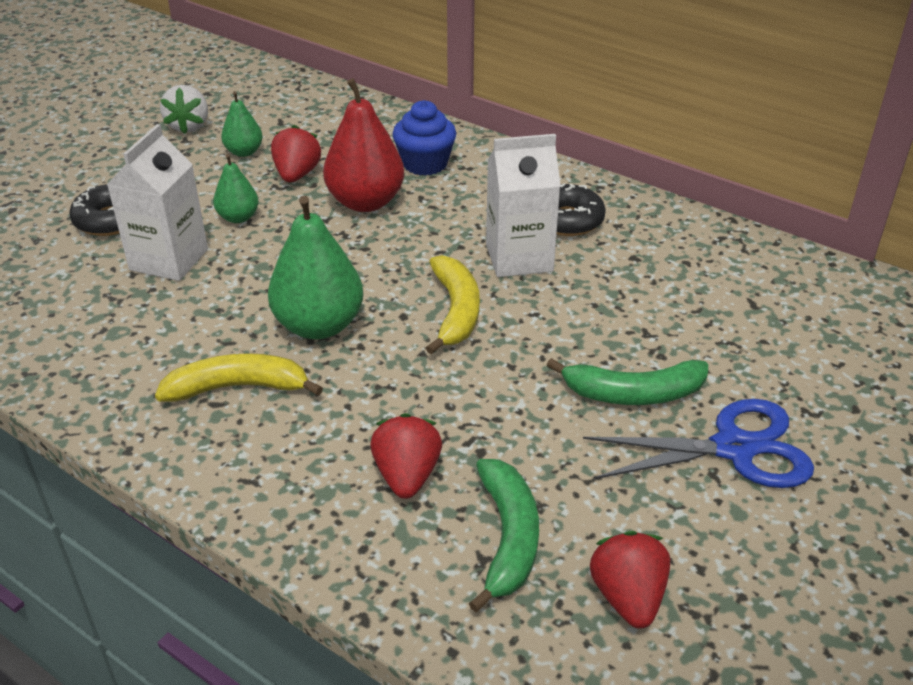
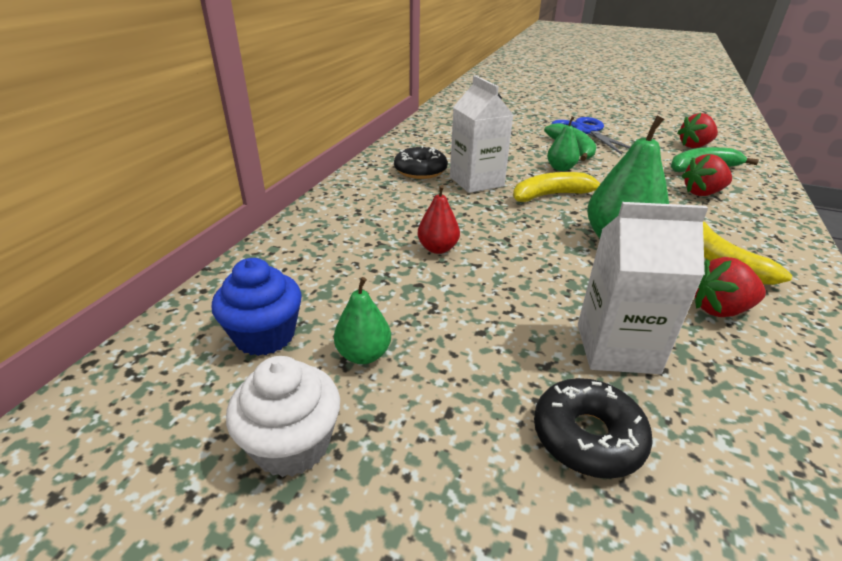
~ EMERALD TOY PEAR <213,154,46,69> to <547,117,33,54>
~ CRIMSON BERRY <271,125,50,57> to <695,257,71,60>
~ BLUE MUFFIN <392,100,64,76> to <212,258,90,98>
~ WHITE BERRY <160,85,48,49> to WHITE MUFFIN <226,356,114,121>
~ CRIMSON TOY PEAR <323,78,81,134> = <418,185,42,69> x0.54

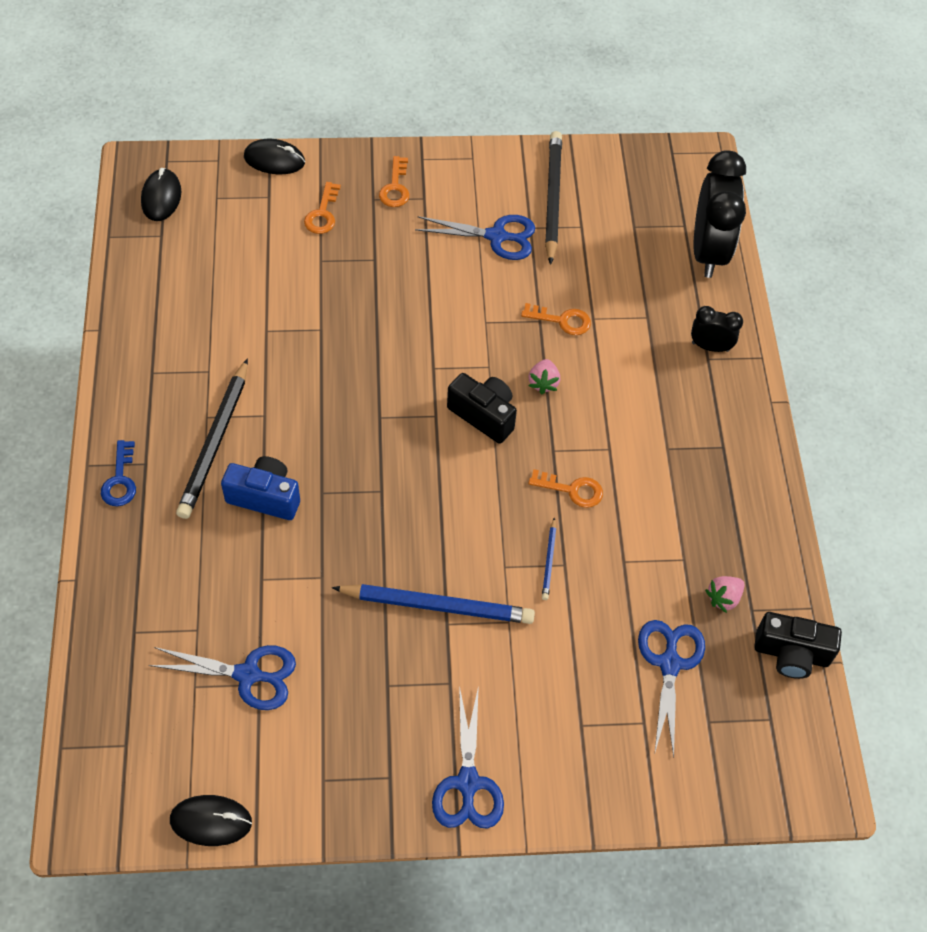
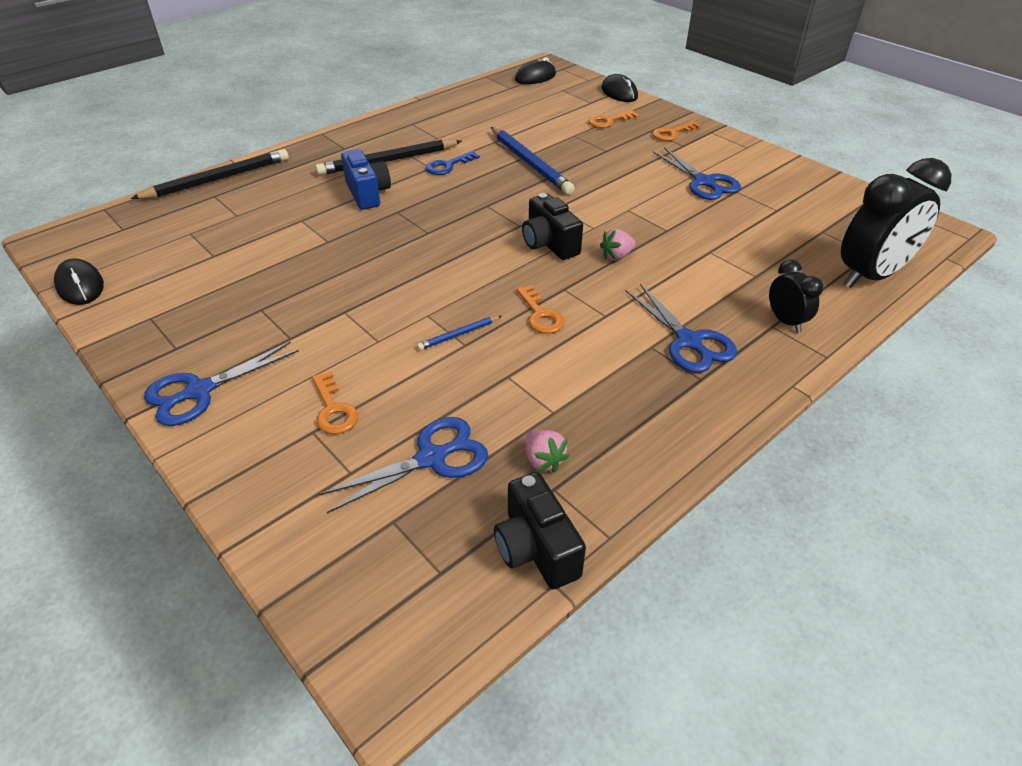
~ BLUE KEY <101,440,35,66> to <426,151,54,24>
~ BLUE SHEARS <149,645,147,65> to <626,284,111,89>
~ BLUE LEAD PENCIL <332,584,203,40> to <491,127,83,67>
~ BRIGHT ORANGE KEY <521,303,70,32> to <312,371,46,63>
~ BLACK LEAD PENCIL <545,131,17,134> to <131,149,158,50>
~ BLACK COMPACT CAMERA <447,373,70,71> = <522,193,61,67> 150 degrees clockwise
~ ROSE-PINK BERRY <705,576,40,37> = <526,430,43,43> 135 degrees counterclockwise

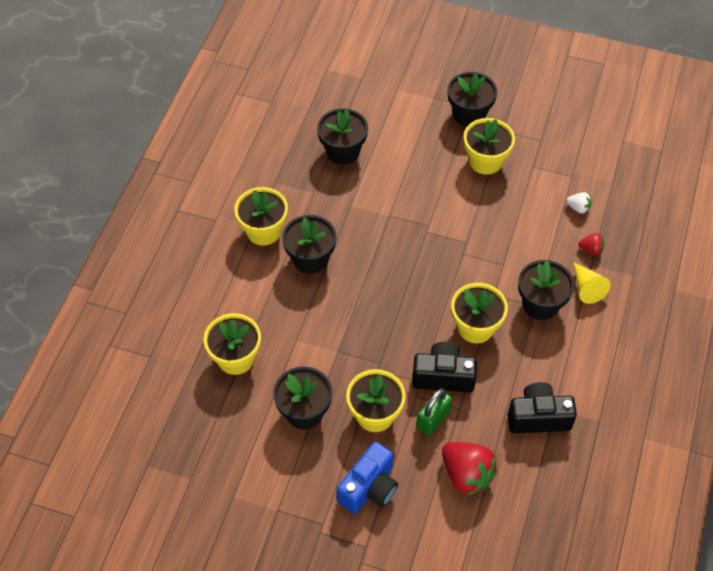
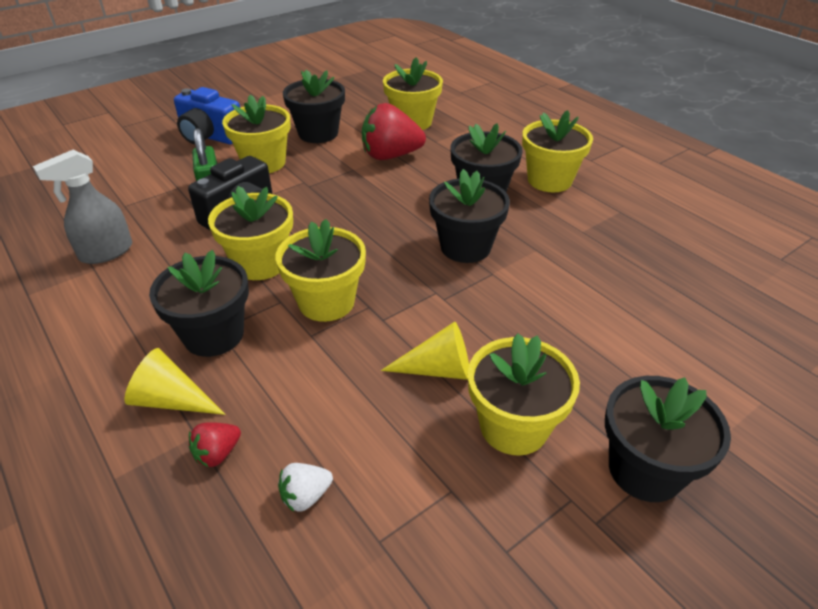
+ GOLDEN POTTED PLANT <276,219,90,103>
+ GOLDEN CONE <381,322,88,58>
~ BLACK POTTED PLANT <317,108,51,57> to <429,169,81,94>
~ CRIMSON BERRY <442,442,56,54> to <362,103,64,57>
~ BLACK COMPACT CAMERA <508,382,69,51> to GREY SPRAYER <33,150,99,114>
~ BLUE COMPACT CAMERA <337,442,61,72> = <174,87,66,57> 45 degrees counterclockwise

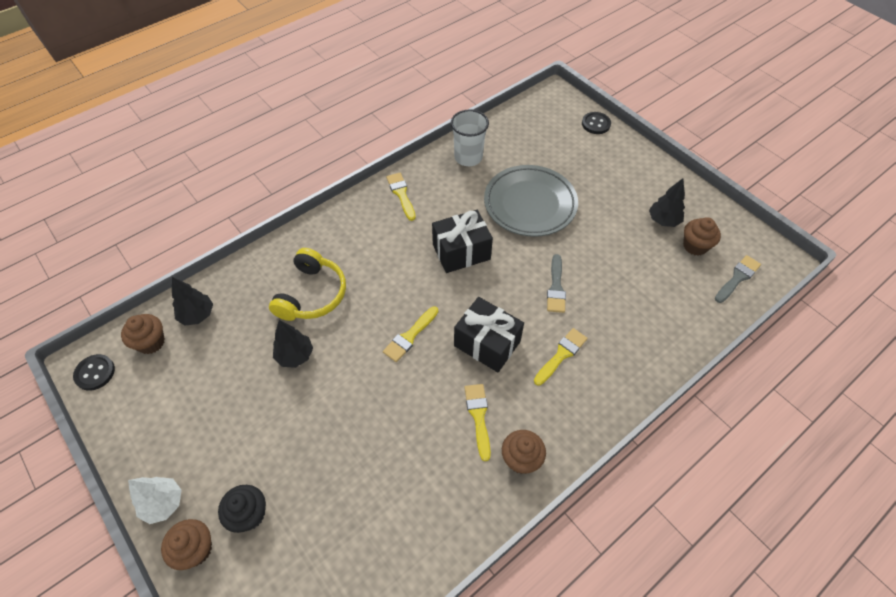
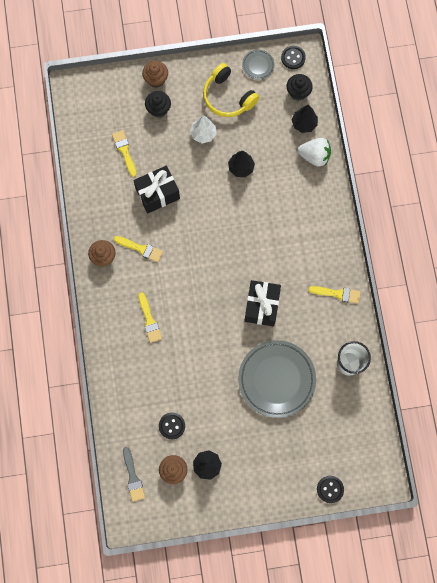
- GREY BRUSH <547,254,19,59>
+ BLACK SHIRT BUTTON <159,413,26,26>
+ GREY FLAT DISH <242,50,33,30>
+ WHITE BERRY <298,138,33,29>
~ WHITE TREE <128,477,53,47> to <190,115,27,29>
~ GOLDEN HEADSET <269,248,77,73> to <203,63,56,54>
~ GOLDEN BRUSH <383,306,55,56> to <112,130,25,47>
~ BLACK PRESENT <454,297,70,75> to <133,166,47,48>
~ RUSSET MUFFIN <121,314,44,40> to BLACK MUFFIN <287,74,26,27>

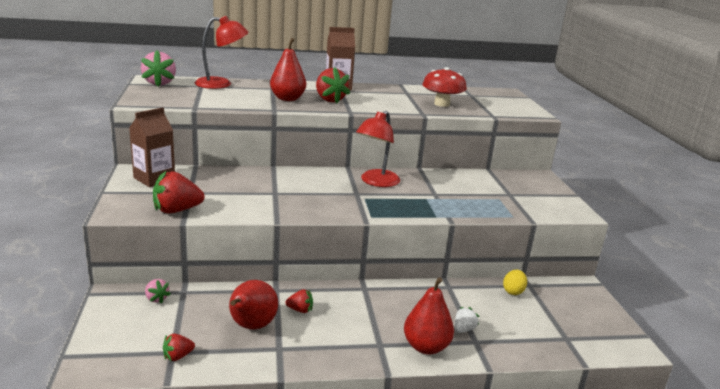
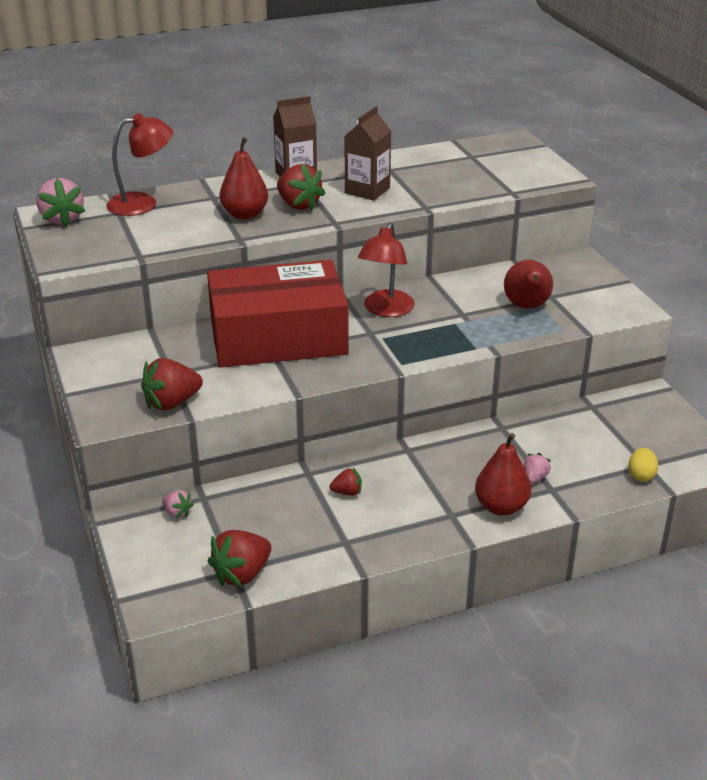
- CRIMSON MUSHROOM <423,67,44,40>
+ CRIMSON BOX <207,260,142,108>
~ RUSSET JUICE CARTON <129,107,46,80> to <345,106,46,94>
~ CRIMSON TOY PEAR <229,280,49,49> to <504,260,49,49>
~ GOLDEN TOY EGG <503,270,24,25> to <628,448,30,34>
~ WHITE BERRY <455,307,24,26> to ROSE-PINK BERRY <524,453,27,31>
~ CRIMSON BERRY <163,334,32,27> = <208,530,63,57> x1.87

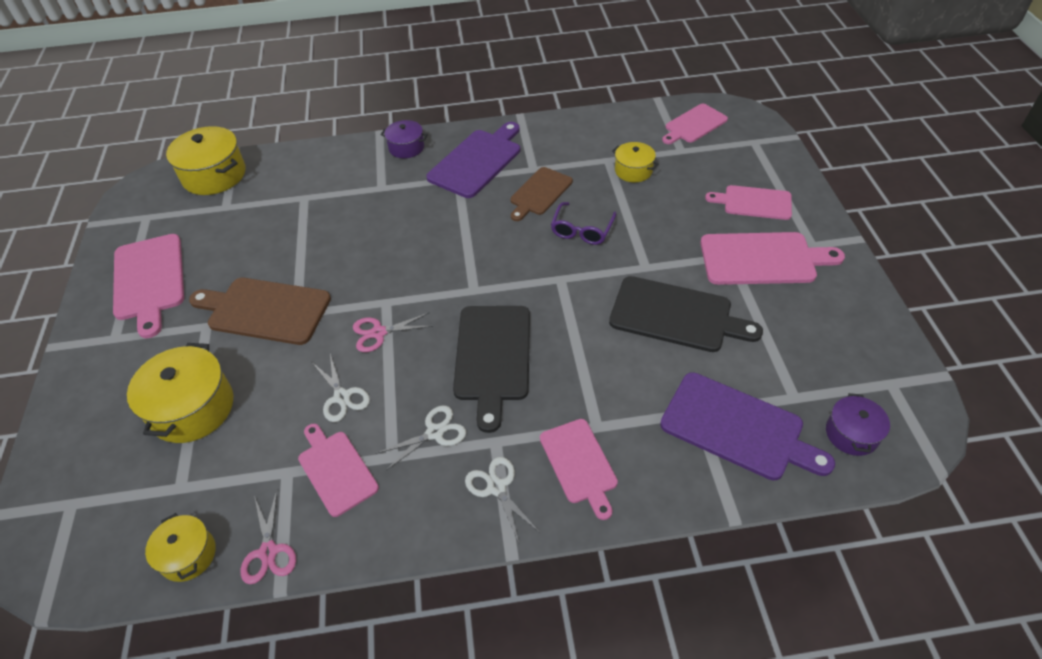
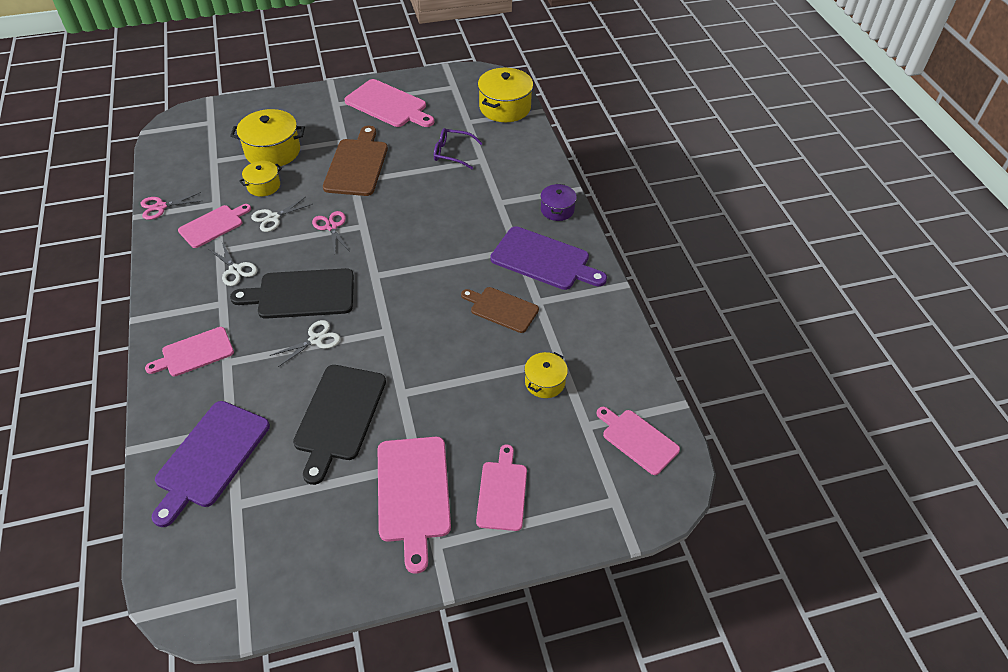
- VIOLET COOKING POT <826,393,64,63>
~ GOLDEN COOKING POT <145,513,71,69> to <239,161,43,35>
~ WHITE SHEARS <465,457,75,86> to <270,320,71,47>
~ VIOLET GLASSES <551,202,65,43> to <434,128,49,41>
~ ROSE-PINK CHOPPING BOARD <113,234,71,104> = <344,79,90,48> 120 degrees counterclockwise

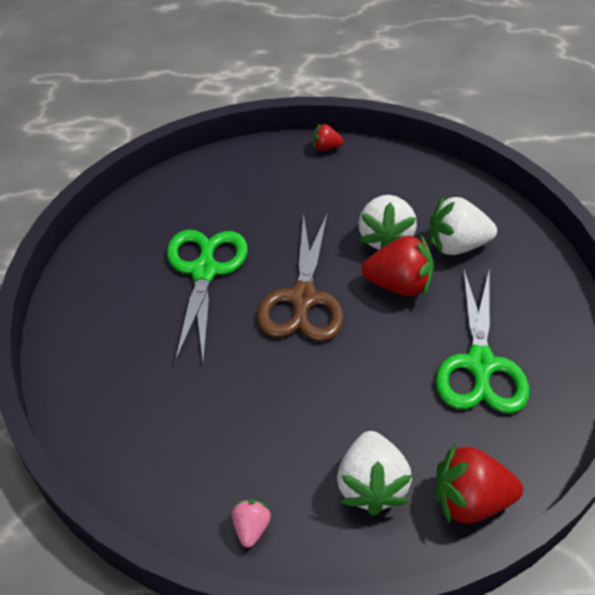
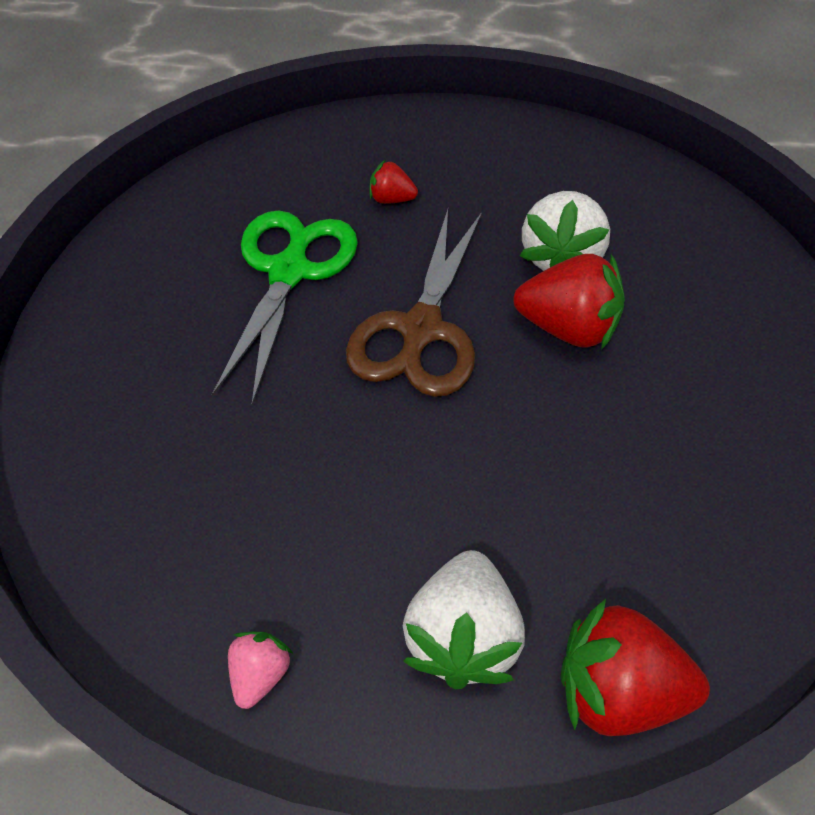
- WHITE BERRY <429,195,68,60>
- EMERALD SHEARS <436,268,94,146>
~ CRIMSON BERRY <312,124,32,27> to <369,160,49,44>

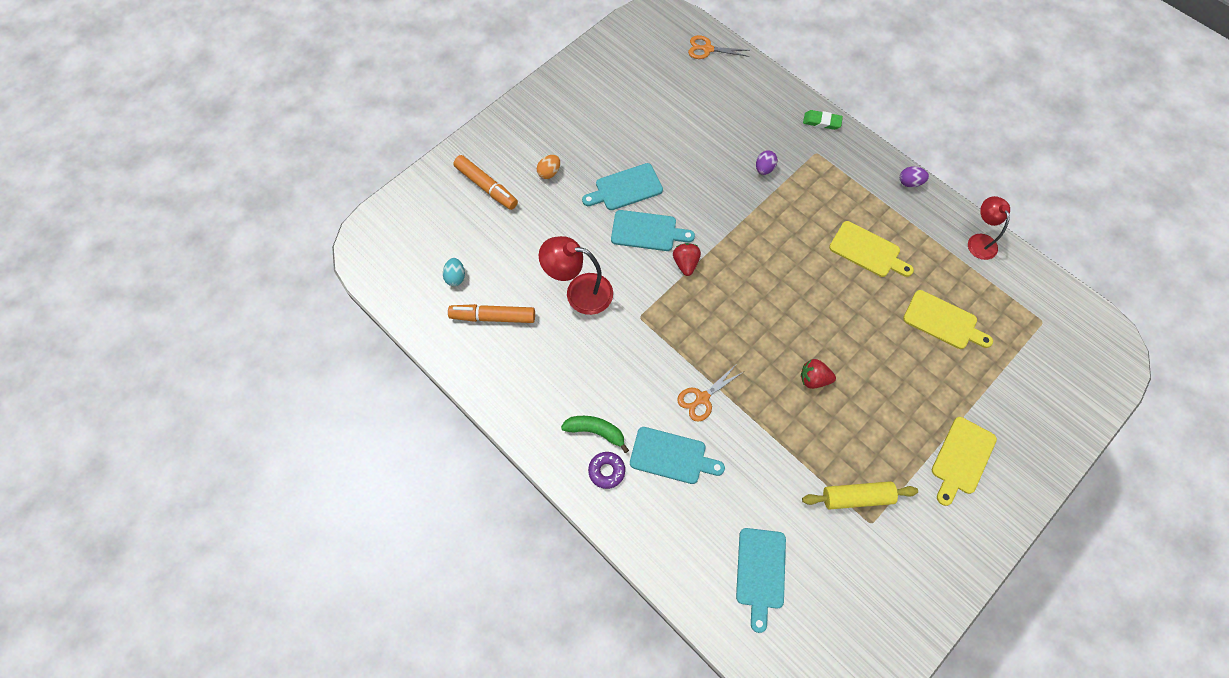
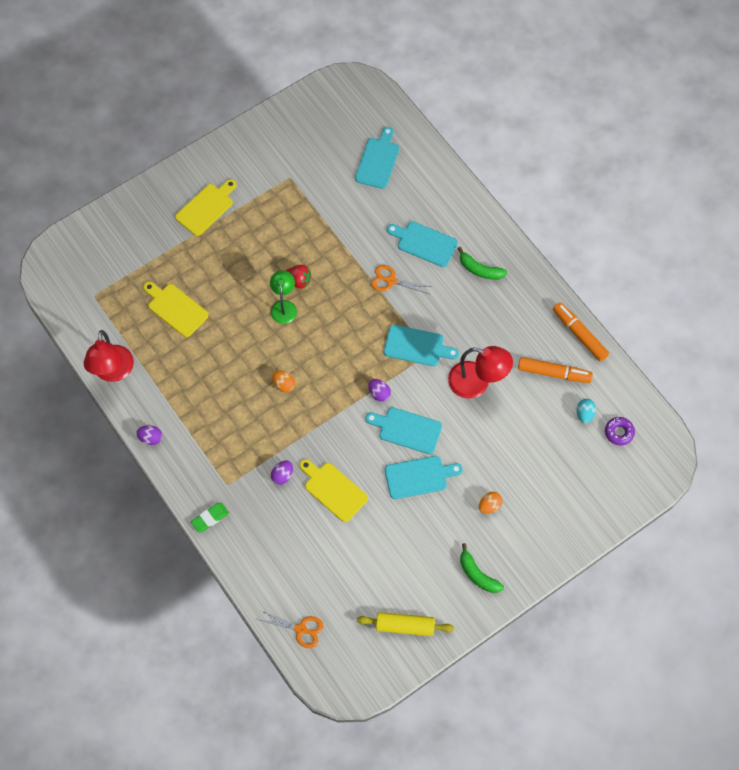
+ EMERALD LAMP <270,270,27,54>
+ BRIGHT ORANGE TOY EGG <272,370,23,22>
+ TEAL CHOPPING BOARD <384,325,75,41>
+ EMERALD BANANA FRUIT <460,543,44,50>
~ BRIGHT ORANGE MARKER PEN <453,155,65,55> to <553,302,56,59>
~ VIOLET GLAZED DONUT <588,452,37,37> to <605,417,30,29>
~ GOLDEN ROLLING PIN <802,481,116,29> to <357,612,97,24>
~ GOLDEN CHOPPING BOARD <829,221,85,56> to <300,459,68,63>
~ CRIMSON BERRY <673,243,28,33> to VIOLET TOY EGG <368,379,23,23>
~ BRIGHT ORANGE SHEARS <677,365,66,56> = <371,265,60,29> 135 degrees counterclockwise
~ EMERALD PENCIL ERASER <803,110,40,20> = <191,503,38,30> 60 degrees counterclockwise
~ CRIMSON LAMP <968,196,42,64> = <84,330,50,52> x1.51

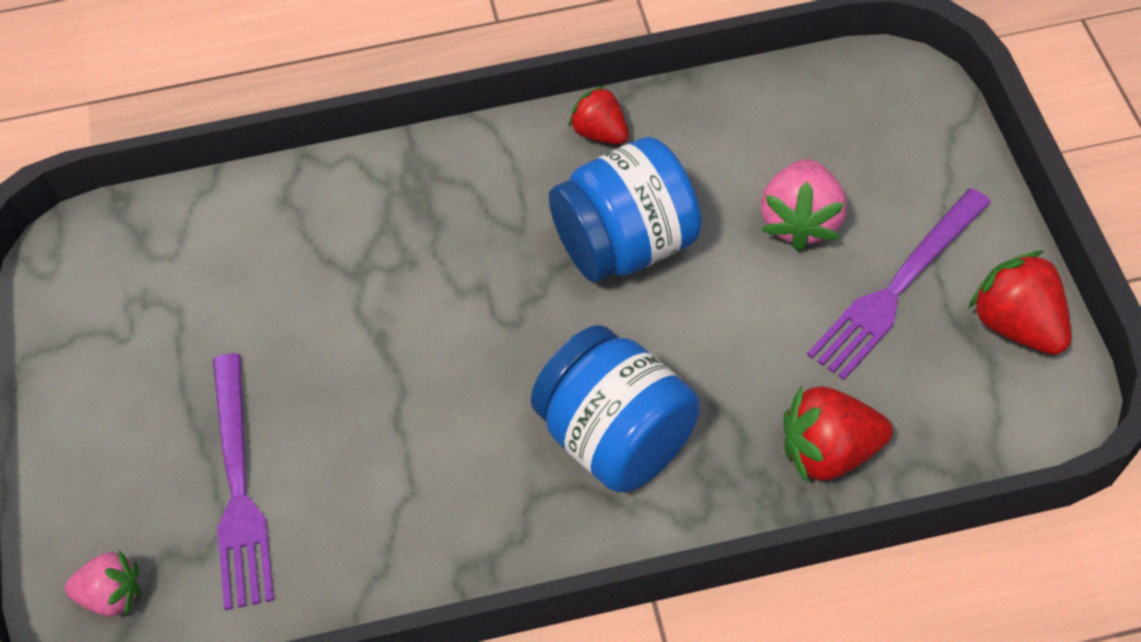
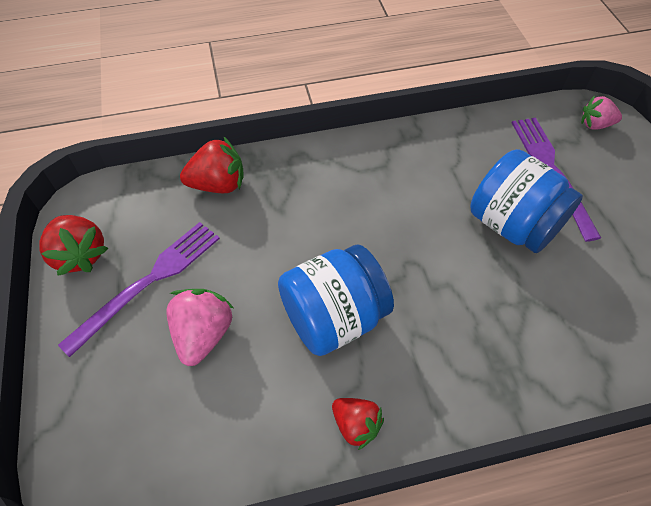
~ BLUE JAR <531,325,169,168> to <470,149,113,104>

